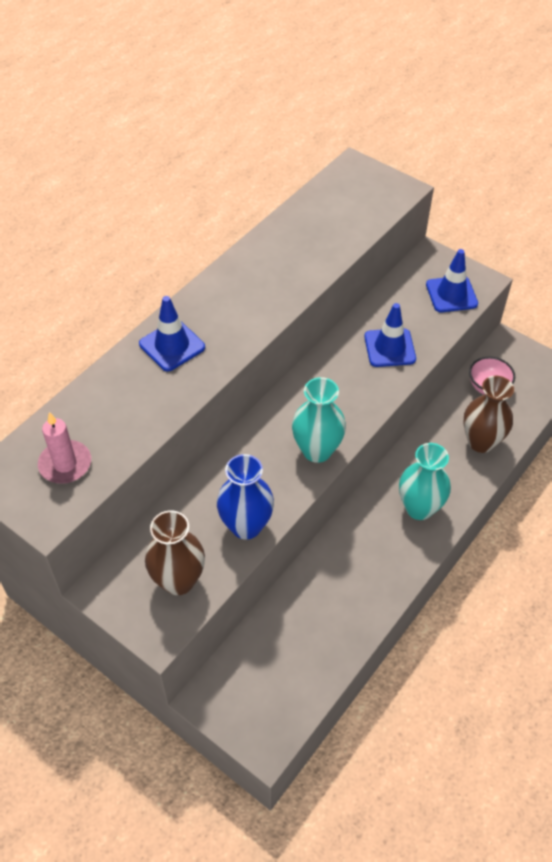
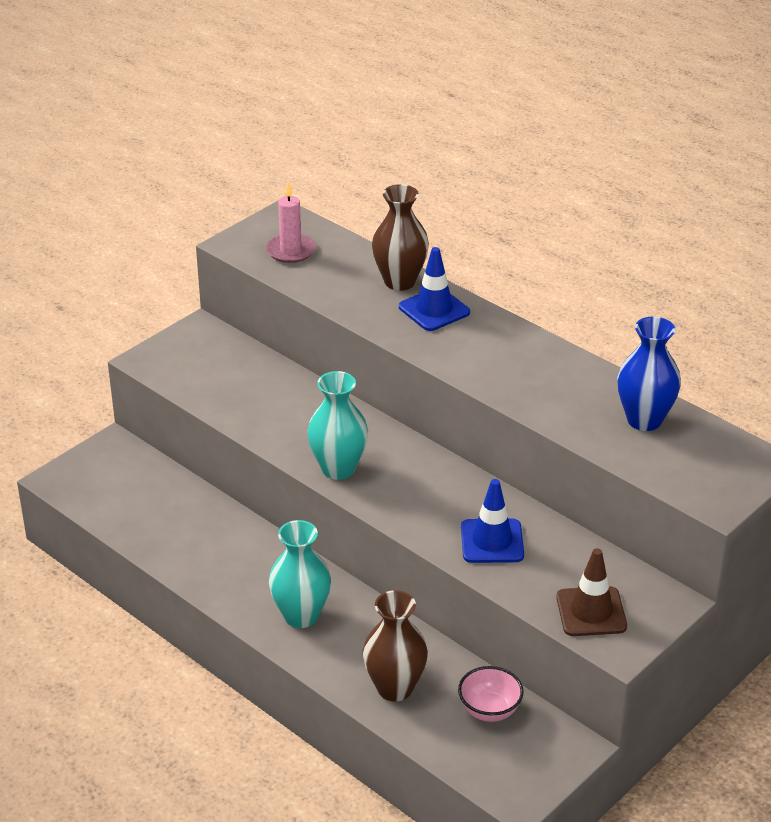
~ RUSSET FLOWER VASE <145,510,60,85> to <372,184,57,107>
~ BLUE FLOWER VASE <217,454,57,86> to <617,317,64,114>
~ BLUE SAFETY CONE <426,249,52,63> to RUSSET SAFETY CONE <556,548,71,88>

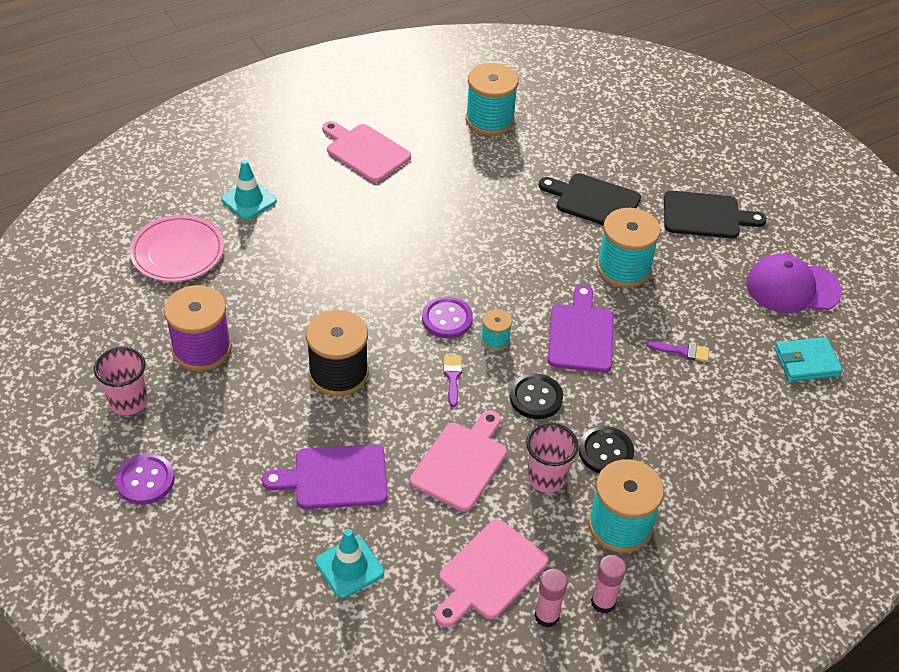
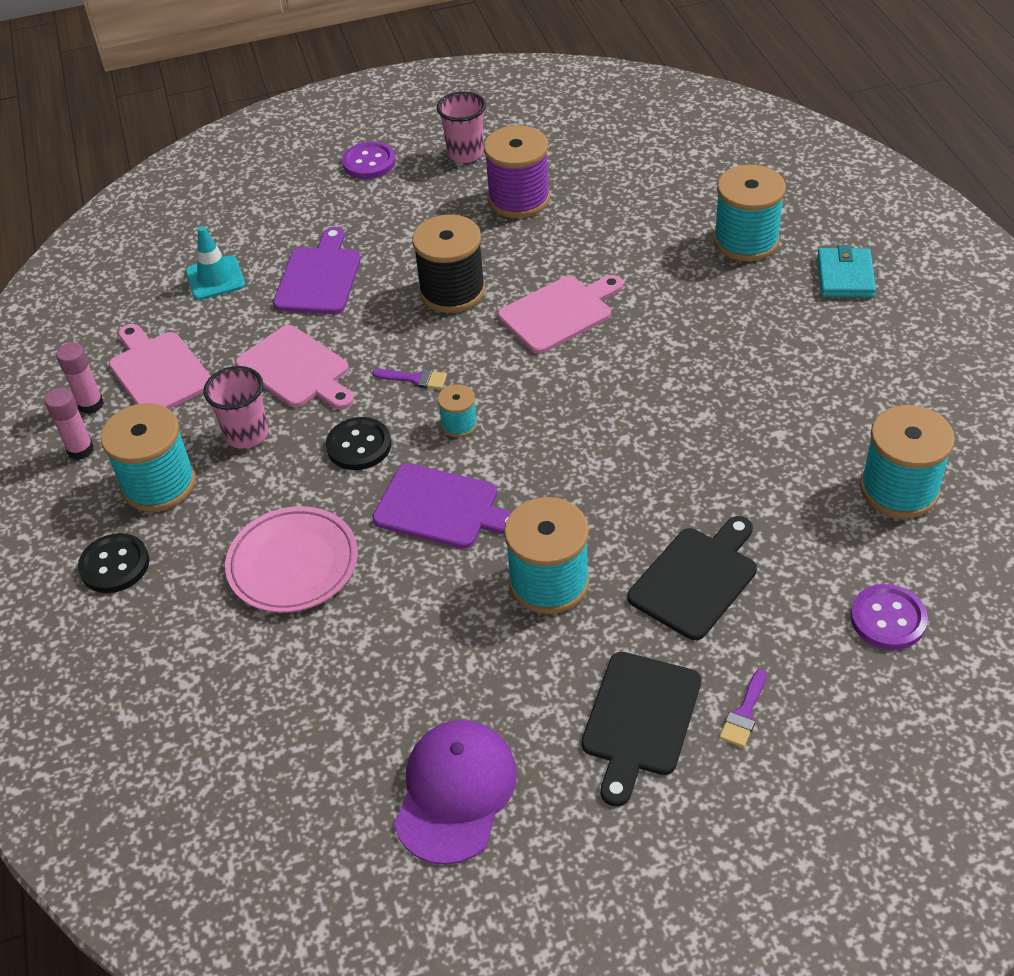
~ ROSE-PINK FLAT DISH <129,215,95,67> to <225,506,133,107>
~ ROSE-PINK CHOPPING BOARD <322,121,89,61> to <498,275,125,79>
~ VIOLET SHIRT BUTTON <422,296,51,42> to <850,584,78,66>
~ BLACK SHIRT BUTTON <579,426,55,47> to <78,533,71,60>
~ VIOLET BRUSH <647,341,62,21> to <719,669,48,79>
~ TEAL CARD WALLET <775,337,68,45> to <817,245,59,52>
~ TEAL SAFETY CONE <221,160,56,60> to TEAL REEL OF THREAD <713,165,73,96>

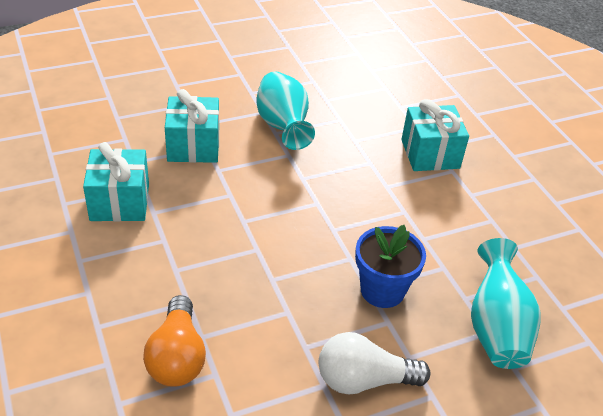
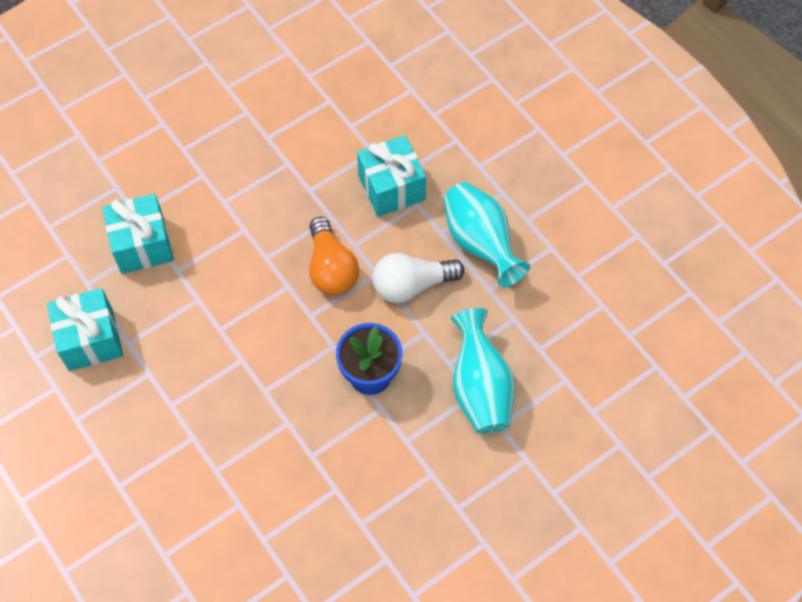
~ BRIGHT ORANGE LIGHT BULB <143,295,63,92> to <309,217,50,78>
~ TEAL FLOWER VASE <257,71,58,79> to <443,182,87,105>
~ WHITE LIGHT BULB <319,332,111,62> to <372,253,92,50>

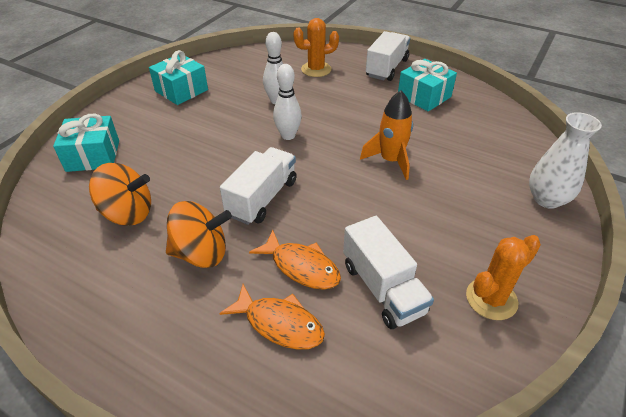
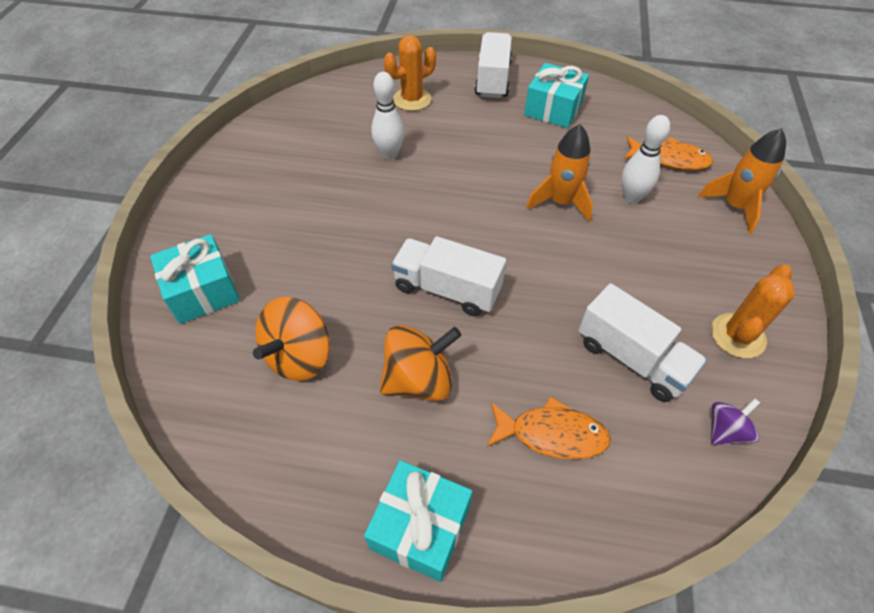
+ VIOLET SPINNING TOP <711,398,49,47>
~ TEAL PRESENT <149,50,59,55> to <364,460,108,122>
~ BRIGHT ORANGE TOY FISH <249,230,92,60> to <624,136,89,34>
~ WHITE BOWLING PIN <273,64,29,76> to <621,115,49,89>
~ WHITE FLOWER VASE <529,112,73,97> to BRIGHT ORANGE ROCKET <698,128,88,106>
~ BRIGHT ORANGE SPINNING TOP <89,163,62,63> = <253,297,77,84> 135 degrees clockwise
~ WHITE TOY TRUCK <220,147,77,78> = <391,236,115,80> 75 degrees counterclockwise

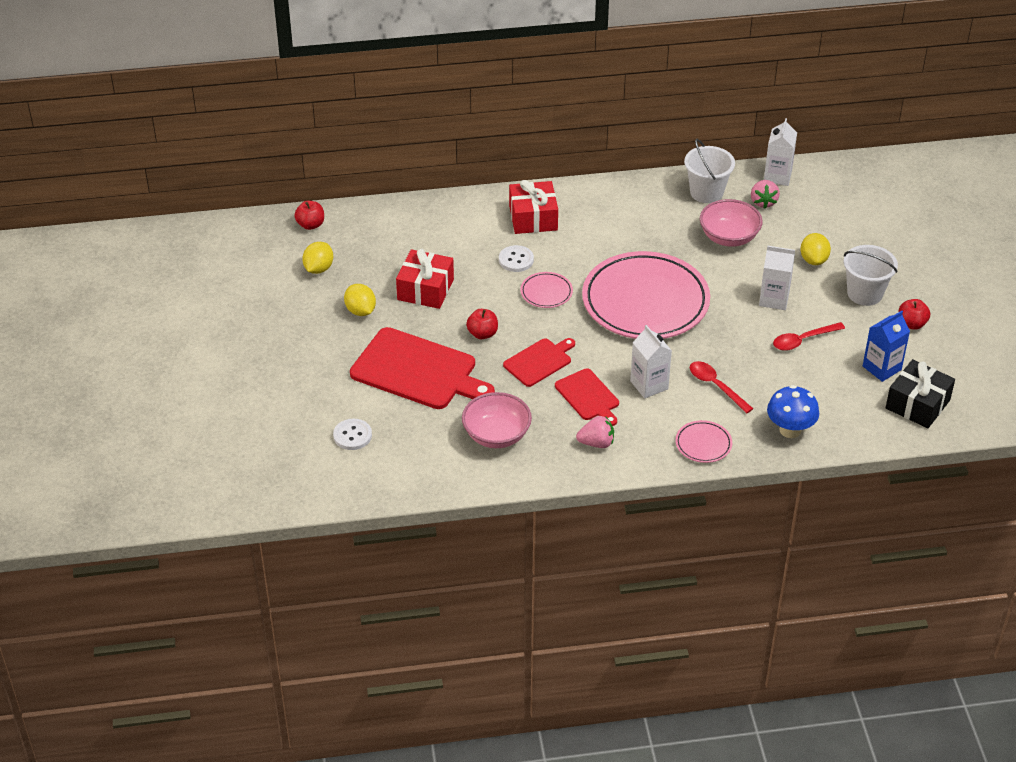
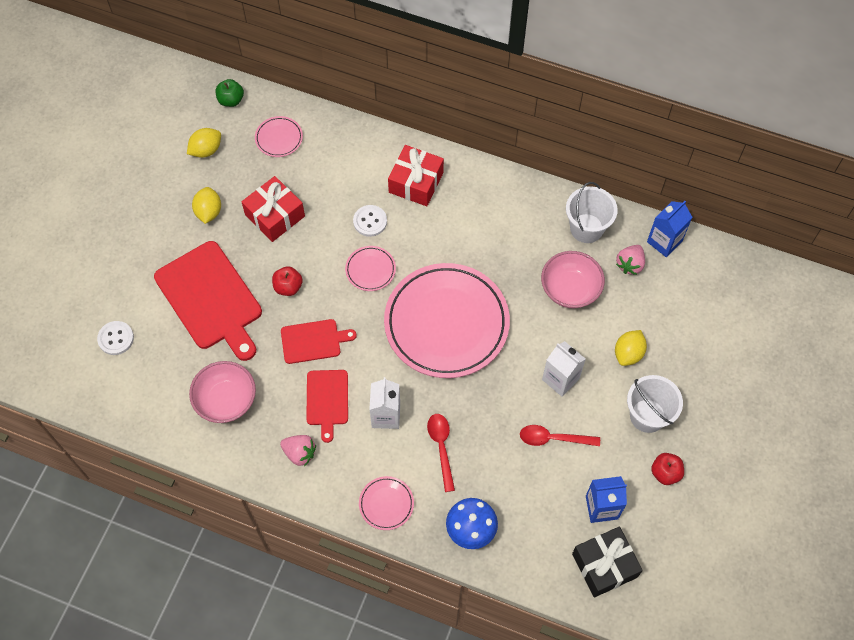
+ ROSE-PINK FLAT DISH <255,116,48,41>
~ CRIMSON APPLE <294,201,30,29> to EMERALD APPLE <216,79,28,28>
~ WHITE JUICE CARTON <764,118,33,68> to BLUE JUICE CARTON <647,201,45,56>

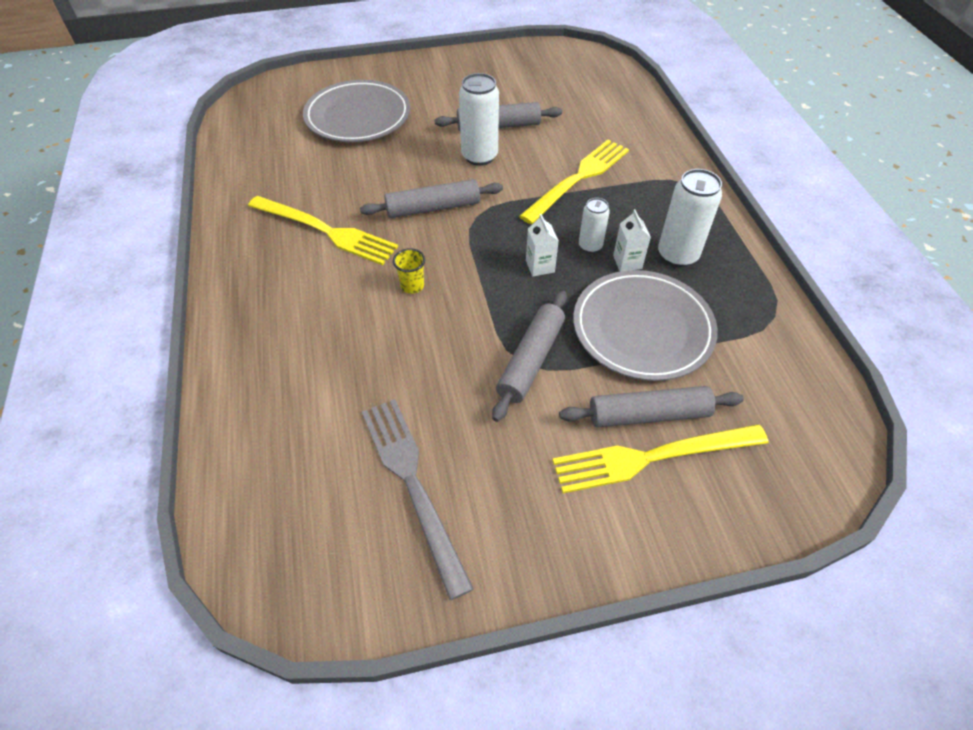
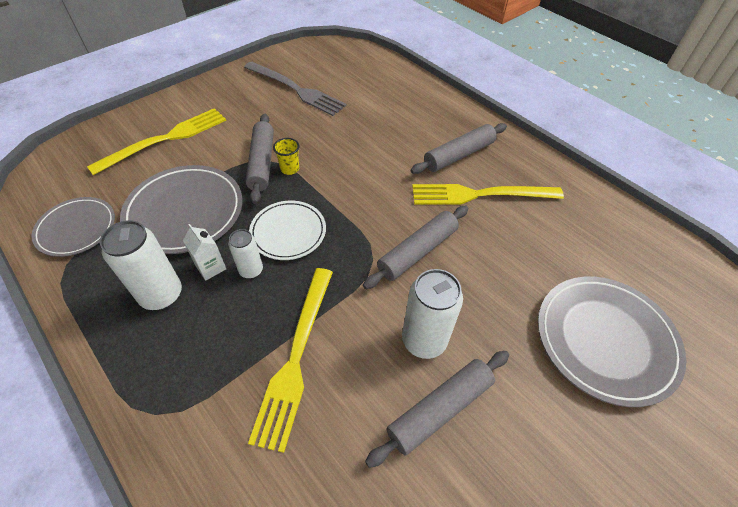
+ GREY FLAT DISH <31,197,84,60>
~ GOLDEN TUMBLER <393,248,32,46> to <273,138,27,37>
~ GREY ROLLING PIN <559,386,185,42> to <411,123,96,51>
~ WHITE JUICE CARTON <526,214,33,63> to WHITE FLAT DISH <249,201,77,59>

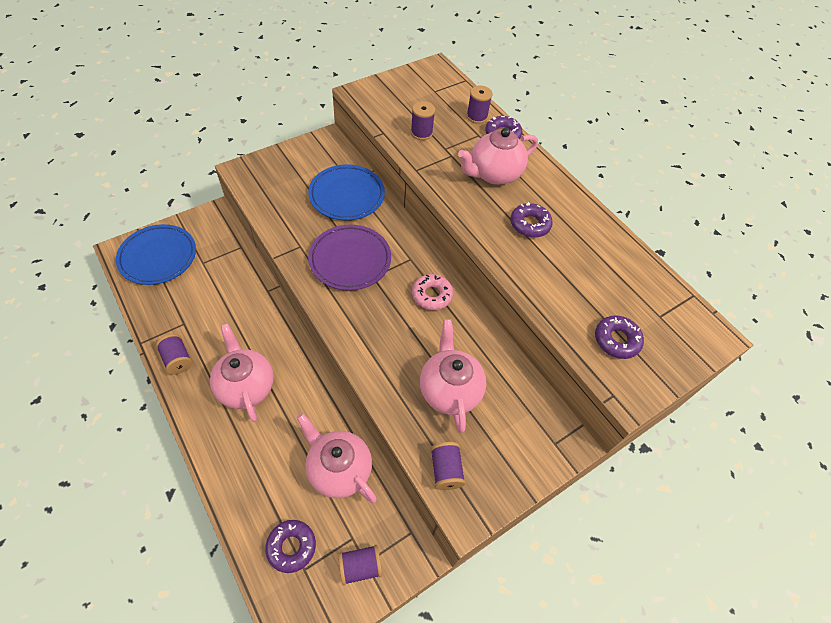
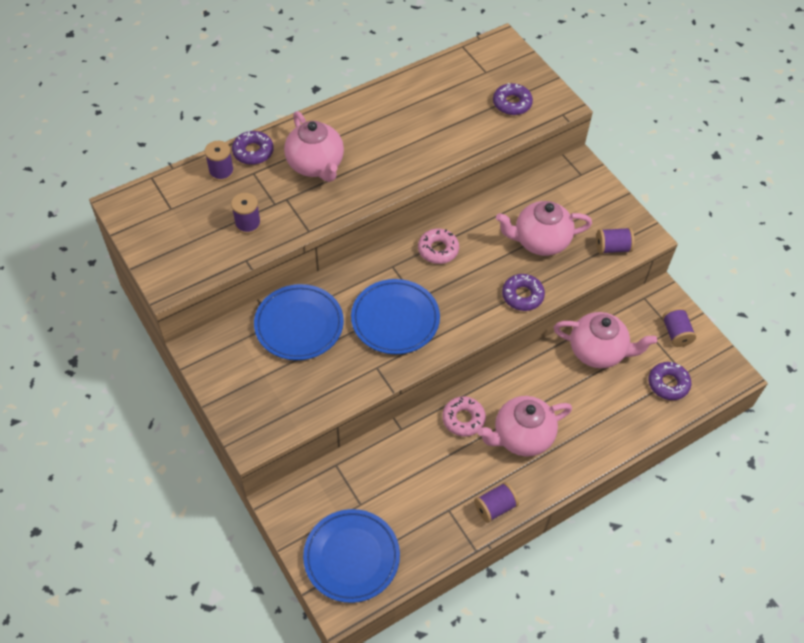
+ ROSE-PINK GLAZED DONUT <442,396,44,41>
~ VIOLET GLAZED DONUT <510,202,43,36> to <502,274,43,37>
~ VIOLET FLAT DISH <308,225,83,66> to BLUE FLAT DISH <351,279,89,75>
~ ROSE-PINK CHINA TEAPOT <297,413,80,90> = <553,312,104,56> 120 degrees counterclockwise

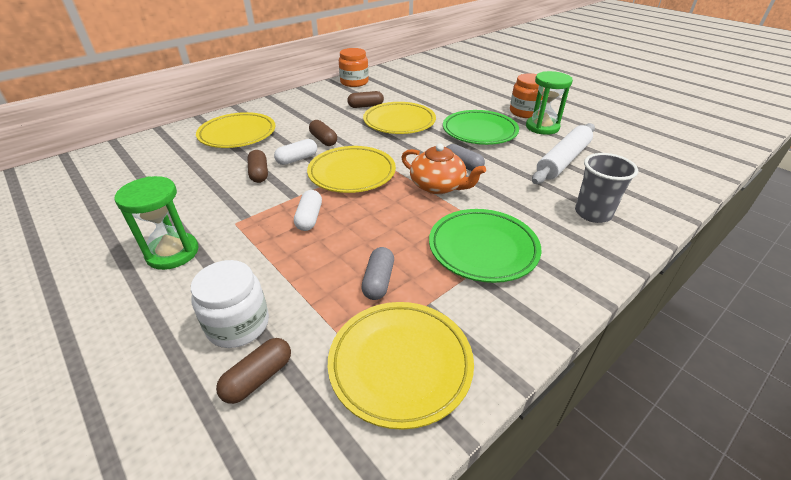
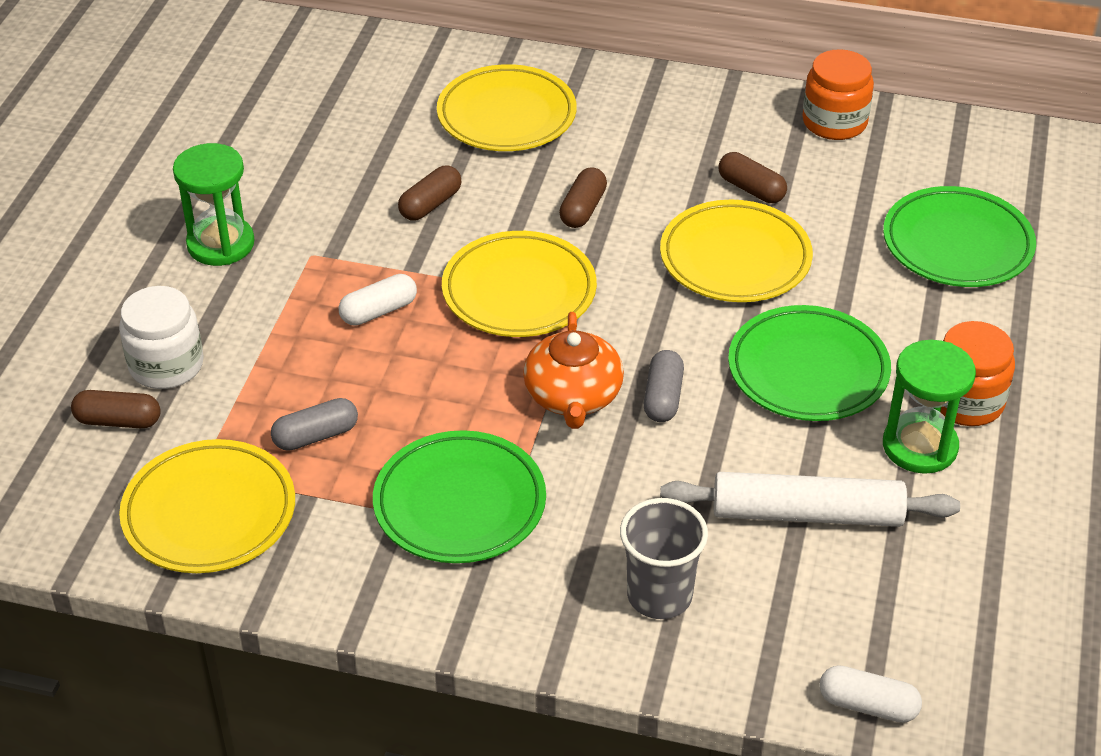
+ EMERALD FLAT DISH <883,186,153,101>
~ WHITE PILL SHAPE <274,139,43,26> to <819,665,103,58>

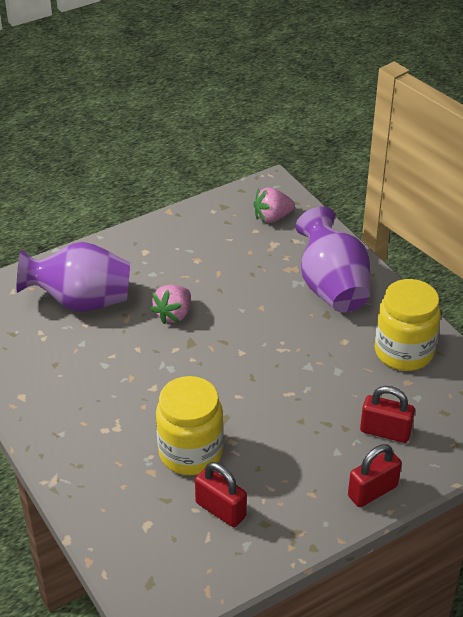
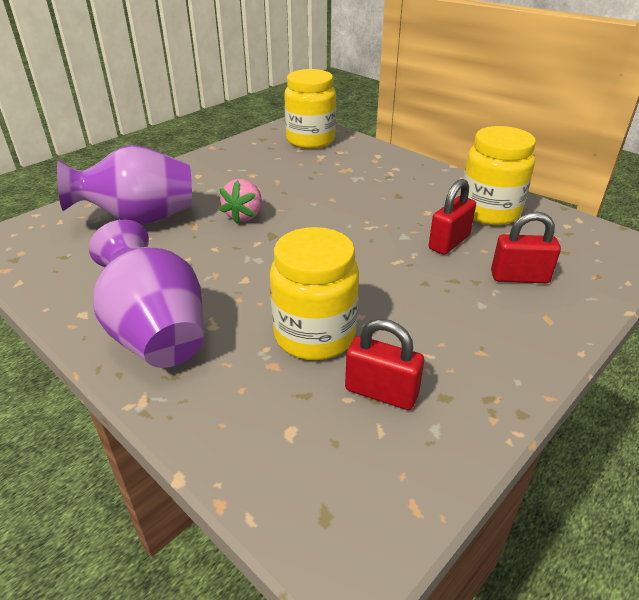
~ VIOLET FLOWER VASE <295,207,75,106> to <89,219,115,149>
~ CRIMSON SMALL LOCK <348,444,54,63> to <429,179,47,76>
~ ROSE-PINK BERRY <253,187,42,36> to GOLDEN JAR <284,69,52,80>

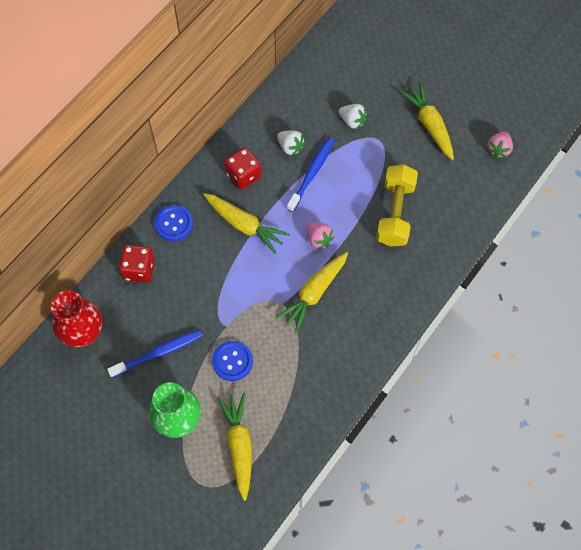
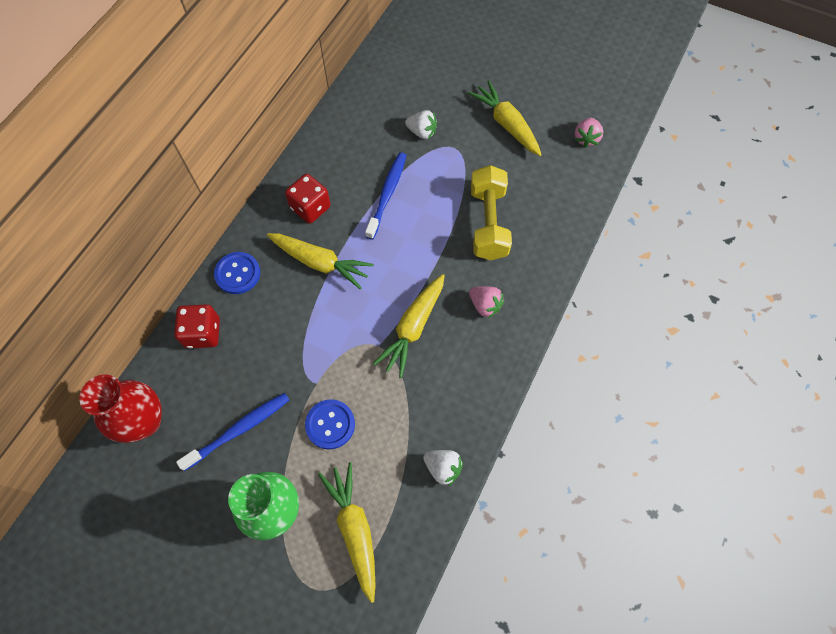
~ WHITE BERRY <277,131,28,25> to <423,450,40,36>
~ ROSE-PINK BERRY <306,222,28,27> to <469,286,35,32>

